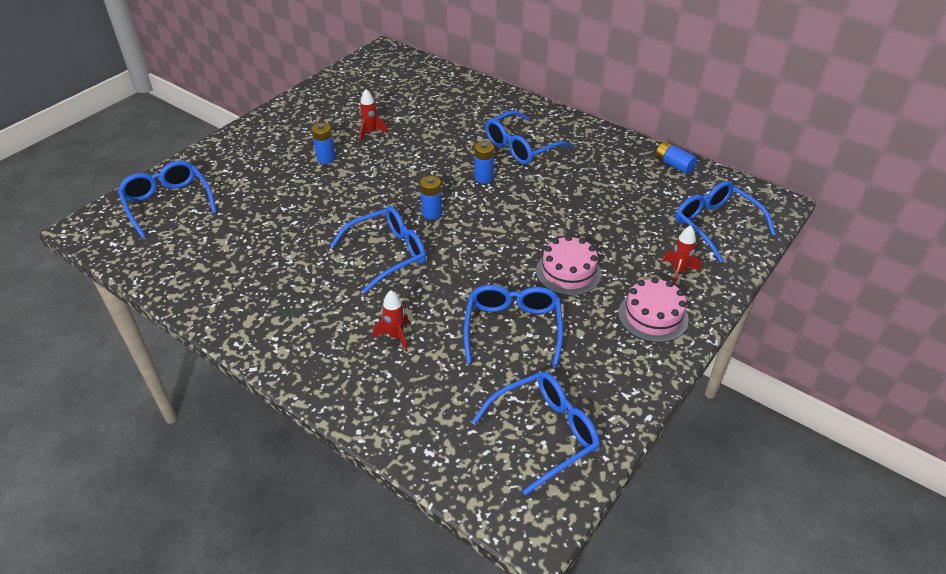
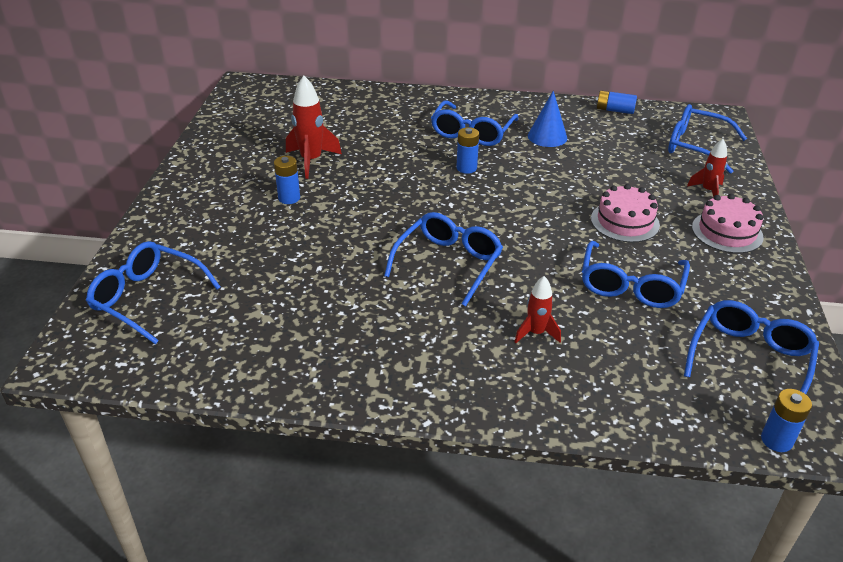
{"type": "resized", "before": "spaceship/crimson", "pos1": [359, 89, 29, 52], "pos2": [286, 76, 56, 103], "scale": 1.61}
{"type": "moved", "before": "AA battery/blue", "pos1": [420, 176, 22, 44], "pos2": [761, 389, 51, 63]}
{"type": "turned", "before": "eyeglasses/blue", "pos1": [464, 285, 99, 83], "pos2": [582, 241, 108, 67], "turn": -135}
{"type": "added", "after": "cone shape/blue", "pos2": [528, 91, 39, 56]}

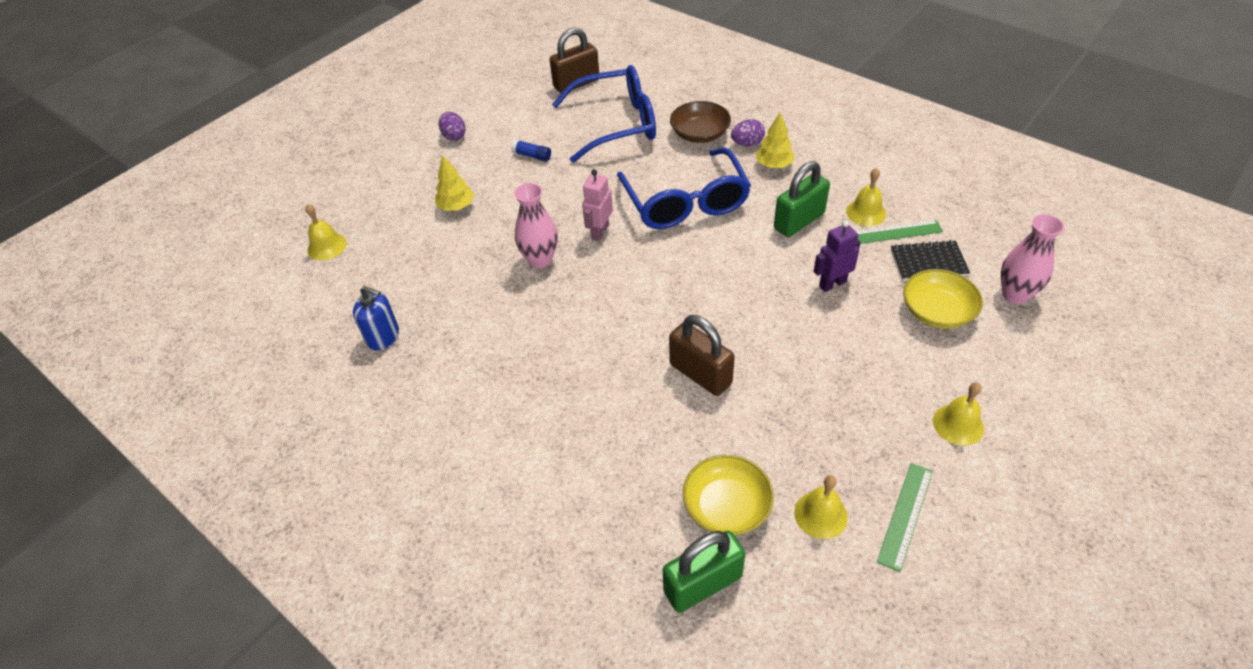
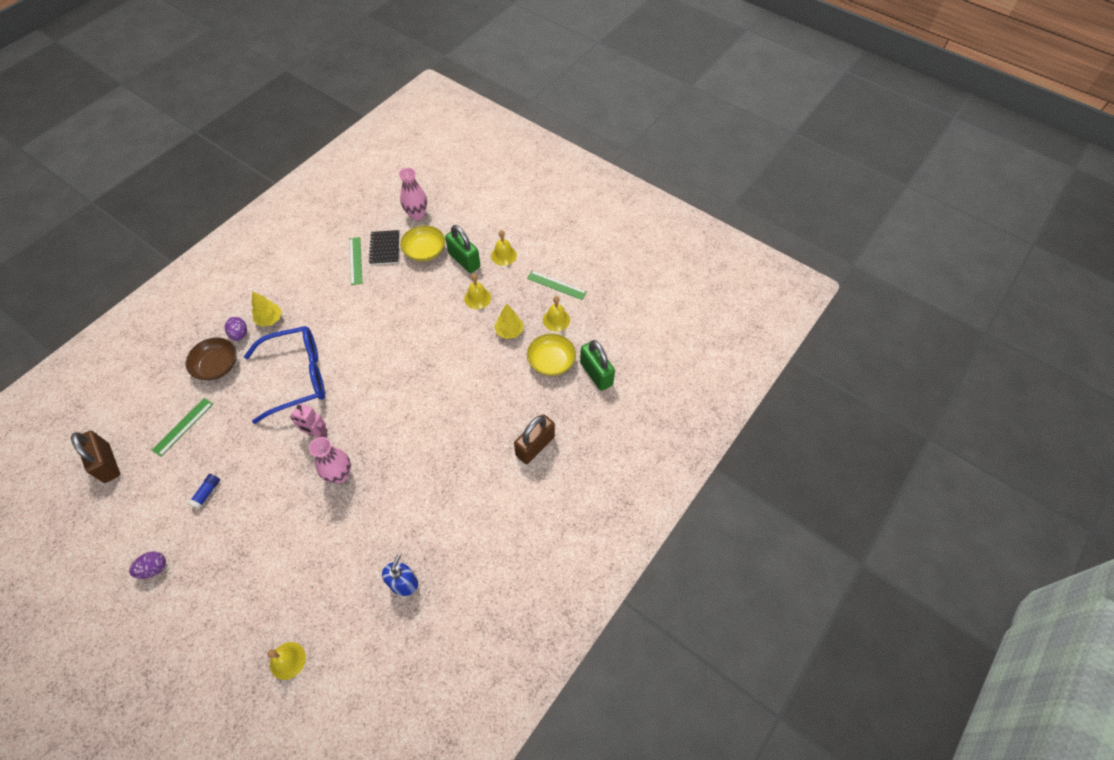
{"type": "moved", "before": "toy tree/yellow", "pos1": [435, 155, 39, 56], "pos2": [494, 304, 29, 35]}
{"type": "replaced", "before": "eyeglasses/blue", "after": "straightedge/green", "pos1": [552, 65, 104, 98], "pos2": [152, 398, 61, 59]}
{"type": "moved", "before": "padlock/russet", "pos1": [669, 315, 66, 81], "pos2": [514, 414, 41, 50]}
{"type": "moved", "before": "padlock/green", "pos1": [774, 161, 56, 76], "pos2": [445, 225, 35, 48]}
{"type": "removed", "before": "robot/royal purple", "pos1": [814, 220, 47, 72]}
{"type": "moved", "before": "school bell/yellow", "pos1": [846, 168, 40, 58], "pos2": [464, 274, 27, 35]}

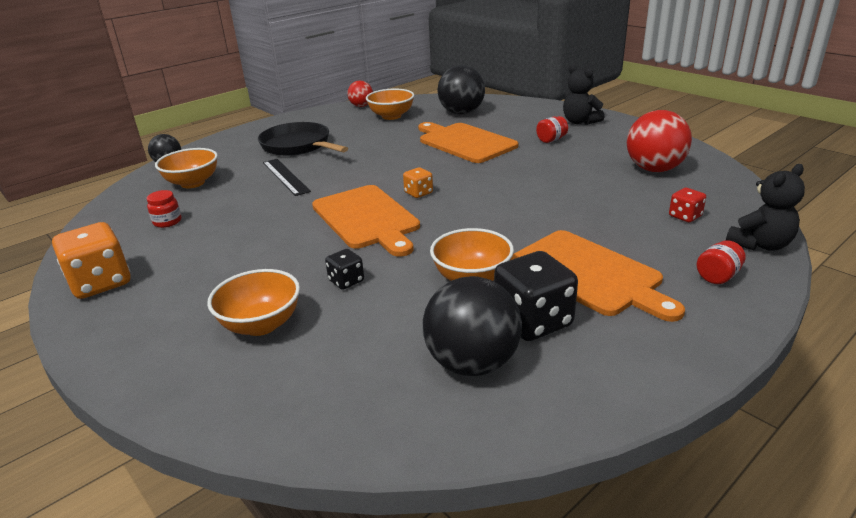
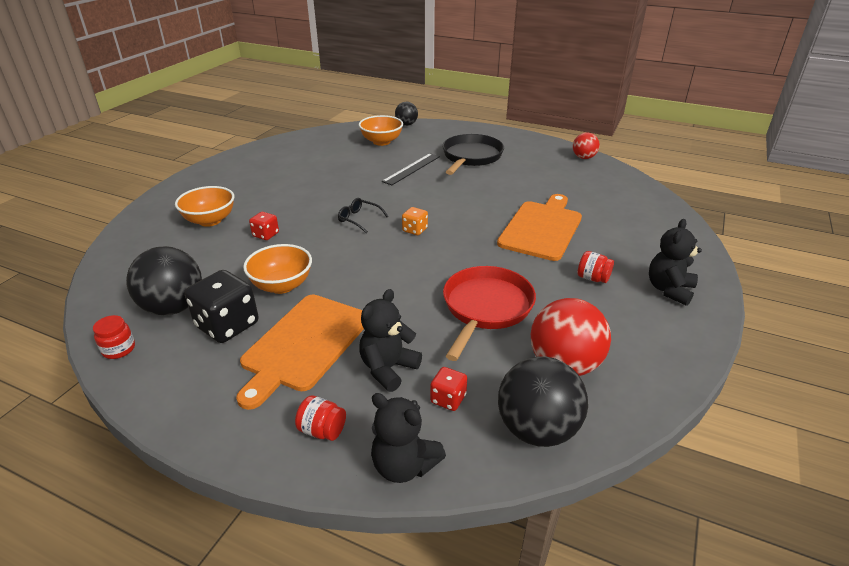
{"type": "removed", "before": "game die/bright orange", "pos1": [52, 222, 78, 77]}
{"type": "moved", "before": "jam jar/crimson", "pos1": [147, 190, 34, 38], "pos2": [93, 315, 42, 44]}
{"type": "replaced", "before": "bread board/bright orange", "after": "eyeglasses/black", "pos1": [312, 185, 108, 72], "pos2": [338, 198, 50, 35]}
{"type": "recoloured", "before": "game die/black", "after": "game die/crimson", "pos1": [325, 249, 39, 41], "pos2": [249, 212, 30, 28]}
{"type": "removed", "before": "deep dish/bright orange", "pos1": [366, 89, 48, 31]}
{"type": "moved", "before": "play ball/black", "pos1": [437, 65, 48, 50], "pos2": [498, 356, 90, 91]}
{"type": "added", "after": "teddy/black", "pos2": [359, 289, 63, 103]}
{"type": "added", "after": "frying pan/crimson", "pos2": [443, 266, 93, 95]}

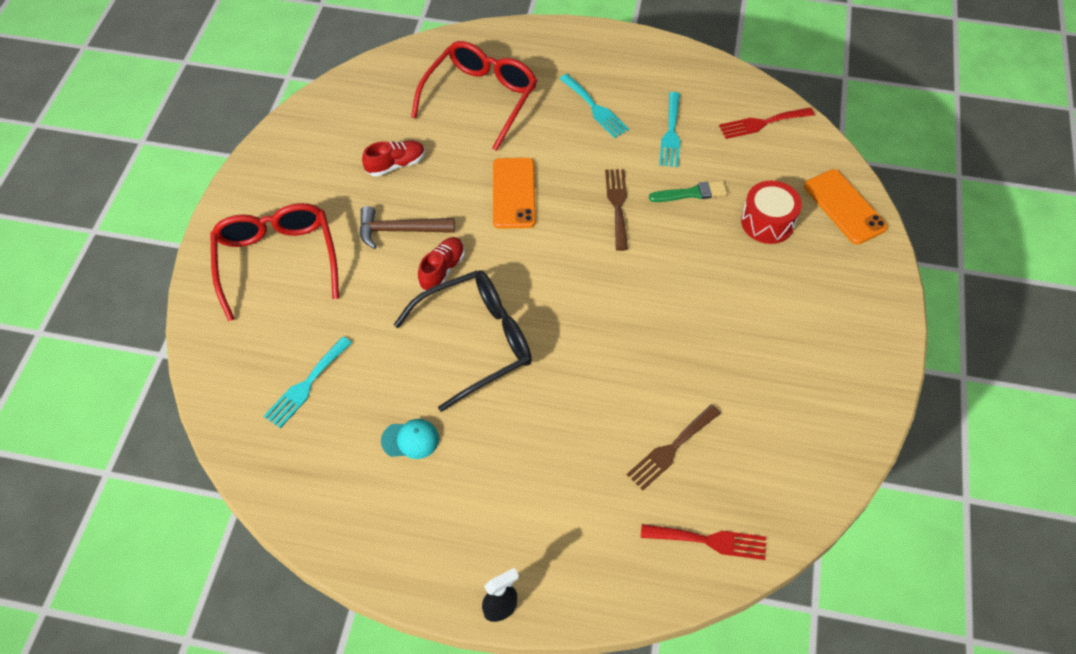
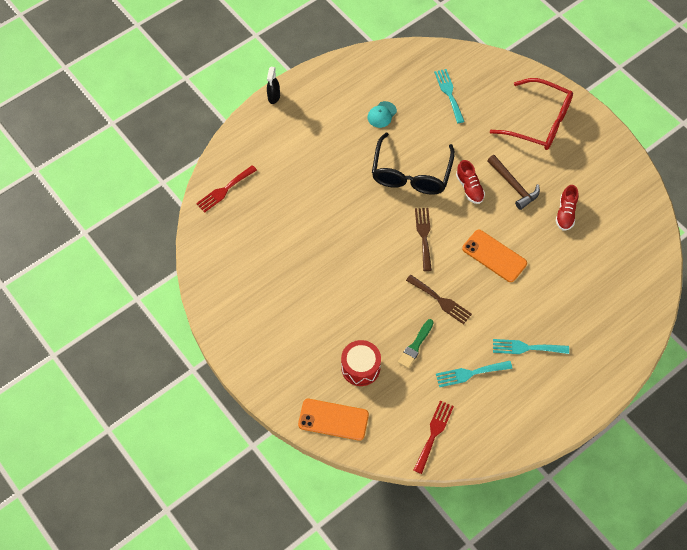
{"type": "turned", "before": "hammer/russet", "pos1": [359, 206, 96, 43], "pos2": [487, 155, 53, 55], "turn": 105}
{"type": "removed", "before": "eyeglasses/crimson", "pos1": [411, 41, 126, 110]}
{"type": "moved", "before": "table fork/russet", "pos1": [627, 405, 94, 85], "pos2": [415, 208, 17, 63]}
{"type": "turned", "before": "table fork/teal", "pos1": [659, 92, 21, 75], "pos2": [436, 361, 76, 26], "turn": -60}

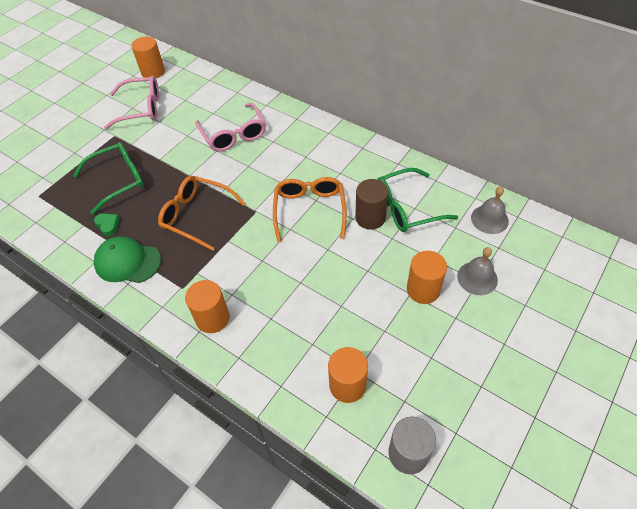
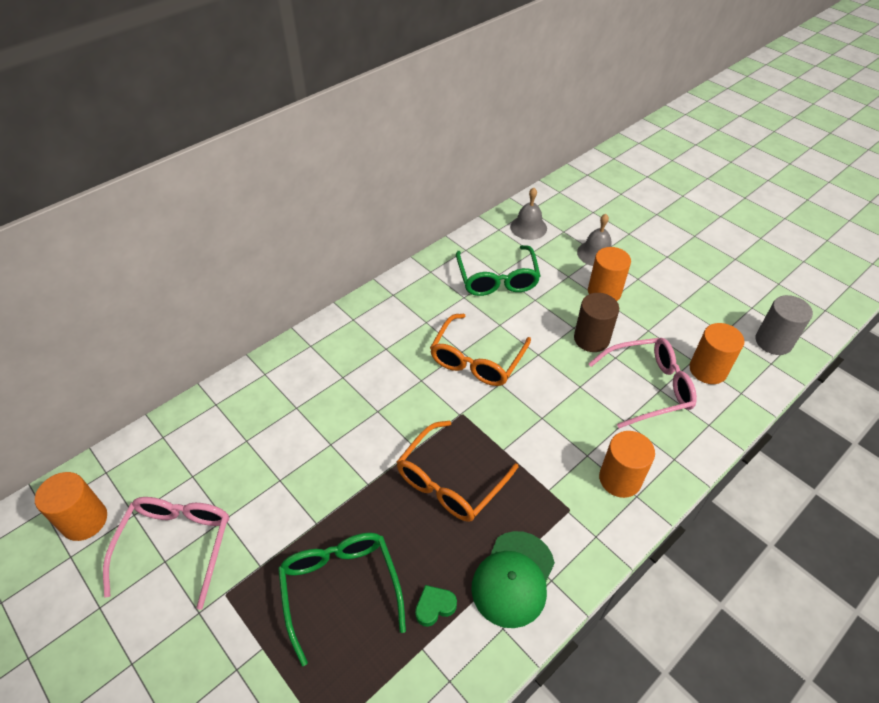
{"type": "moved", "before": "eyeglasses/rosy", "pos1": [195, 103, 71, 49], "pos2": [588, 338, 109, 90]}
{"type": "turned", "before": "eyeglasses/bright orange", "pos1": [273, 177, 74, 65], "pos2": [430, 314, 101, 72], "turn": -75}
{"type": "moved", "before": "cylinder shape/russet", "pos1": [355, 179, 33, 50], "pos2": [574, 293, 45, 59]}

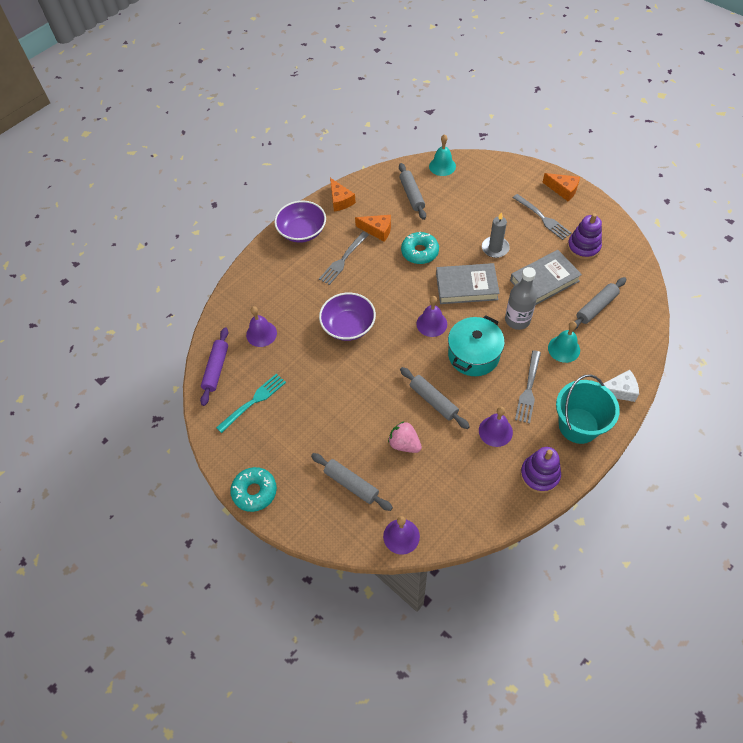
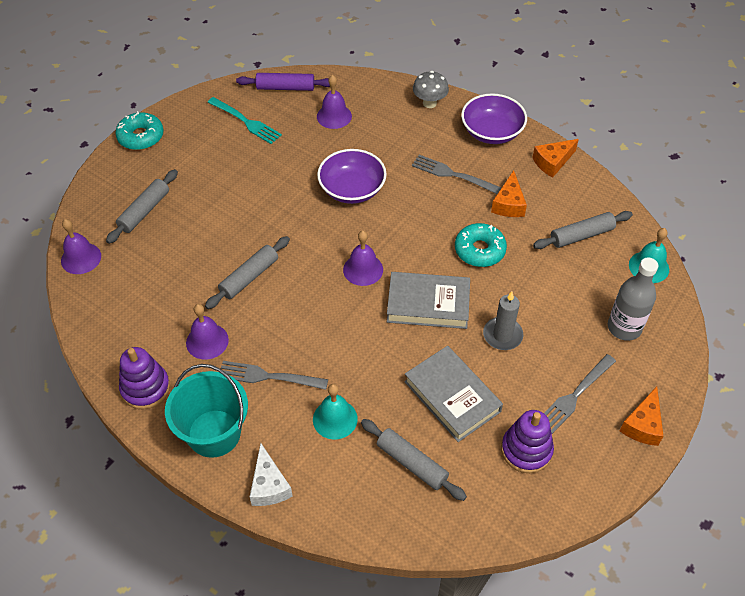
{"type": "removed", "before": "strawberry/rosy", "pos1": [388, 421, 34, 32]}
{"type": "turned", "before": "hardcover/ash-grey", "pos1": [436, 263, 64, 41], "pos2": [387, 272, 83, 57], "turn": -75}
{"type": "removed", "before": "pot/teal", "pos1": [448, 315, 57, 61]}
{"type": "moved", "before": "drink bottle/ash-grey", "pos1": [505, 267, 32, 63], "pos2": [608, 257, 50, 84]}
{"type": "added", "after": "toadstool/ash-grey", "pos2": [413, 71, 36, 37]}

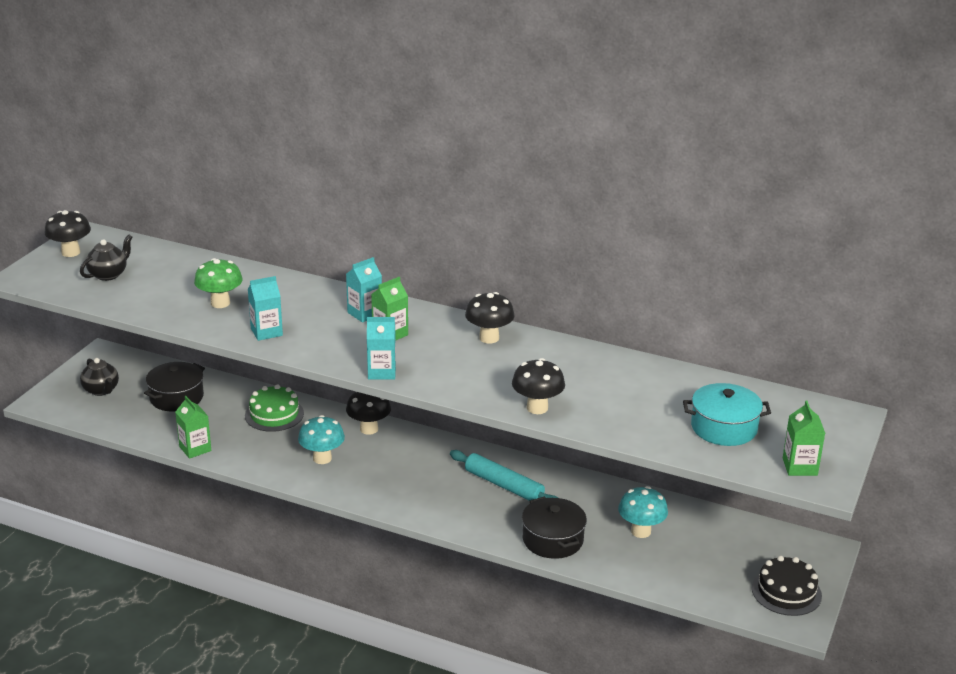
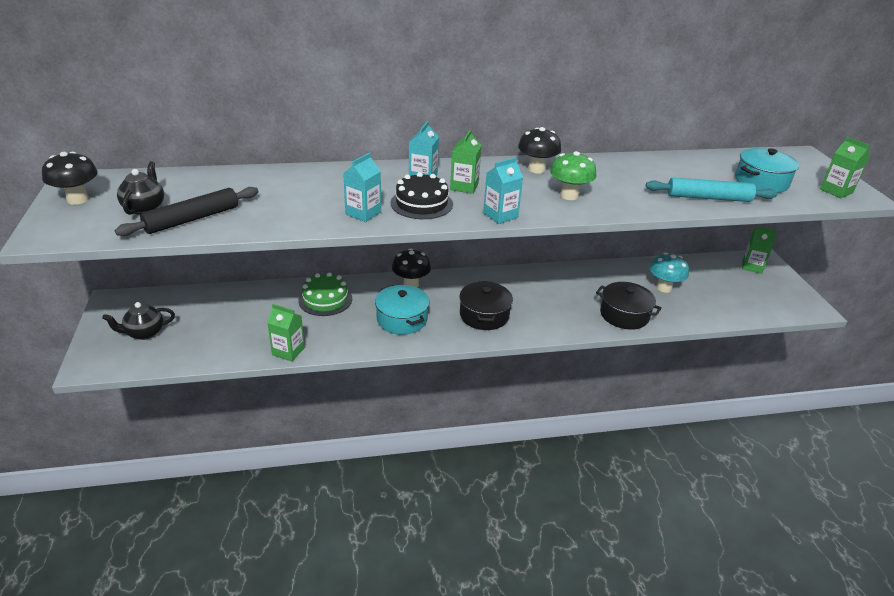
{"type": "turned", "before": "china teapot/black", "pos1": [80, 358, 39, 38], "pos2": [102, 302, 73, 38], "turn": 135}
{"type": "moved", "before": "pot/black", "pos1": [144, 362, 61, 50], "pos2": [459, 281, 54, 49]}
{"type": "moved", "before": "toadstool/green", "pos1": [194, 258, 49, 50], "pos2": [550, 151, 46, 49]}
{"type": "replaced", "before": "toadstool/teal", "after": "pot/teal", "pos1": [298, 415, 47, 49], "pos2": [375, 285, 55, 50]}
{"type": "moved", "before": "pastry roller/teal", "pos1": [450, 450, 108, 51], "pos2": [646, 178, 132, 24]}
{"type": "removed", "before": "toadstool/black", "pos1": [512, 358, 53, 56]}
{"type": "moved", "before": "cake/black", "pos1": [752, 556, 70, 60], "pos2": [391, 172, 62, 47]}
{"type": "added", "after": "pastry roller/black", "pos2": [115, 187, 144, 49]}
{"type": "added", "after": "milk carton/green", "pos2": [742, 226, 35, 48]}

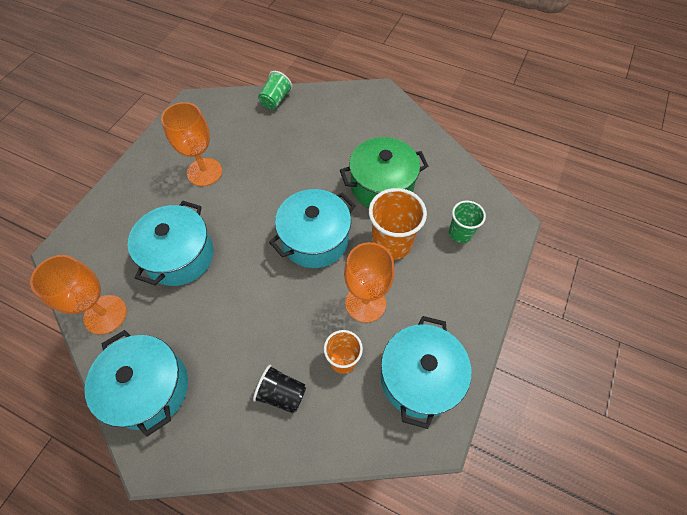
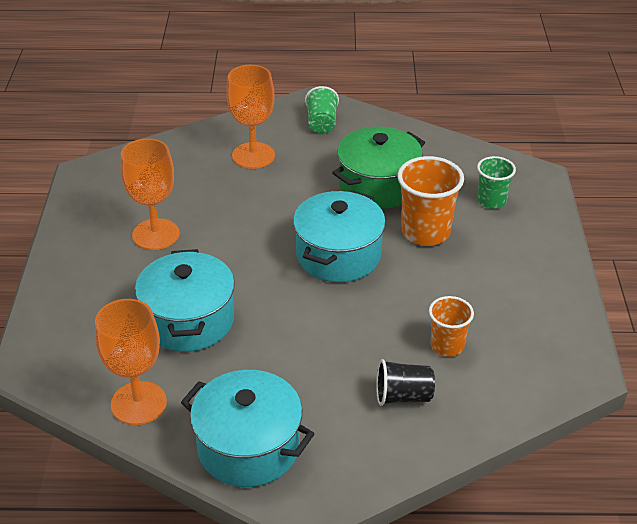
{"type": "moved", "before": "tumbler/green", "pos1": [258, 71, 35, 39], "pos2": [305, 86, 34, 47]}
{"type": "moved", "before": "goblet/bright orange", "pos1": [344, 242, 50, 81], "pos2": [226, 65, 49, 104]}
{"type": "removed", "before": "pot/teal", "pos1": [381, 316, 90, 113]}

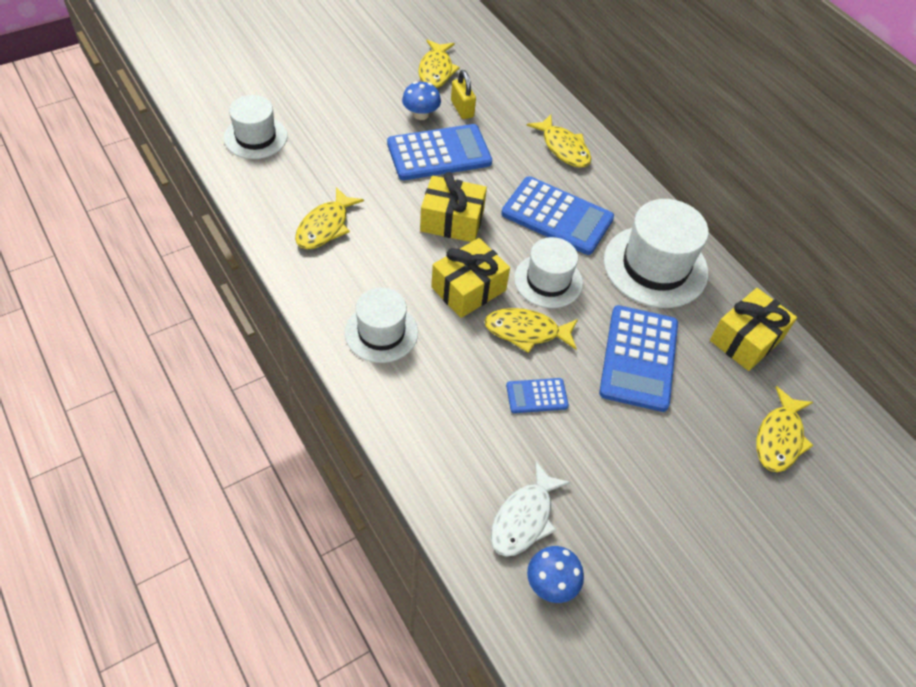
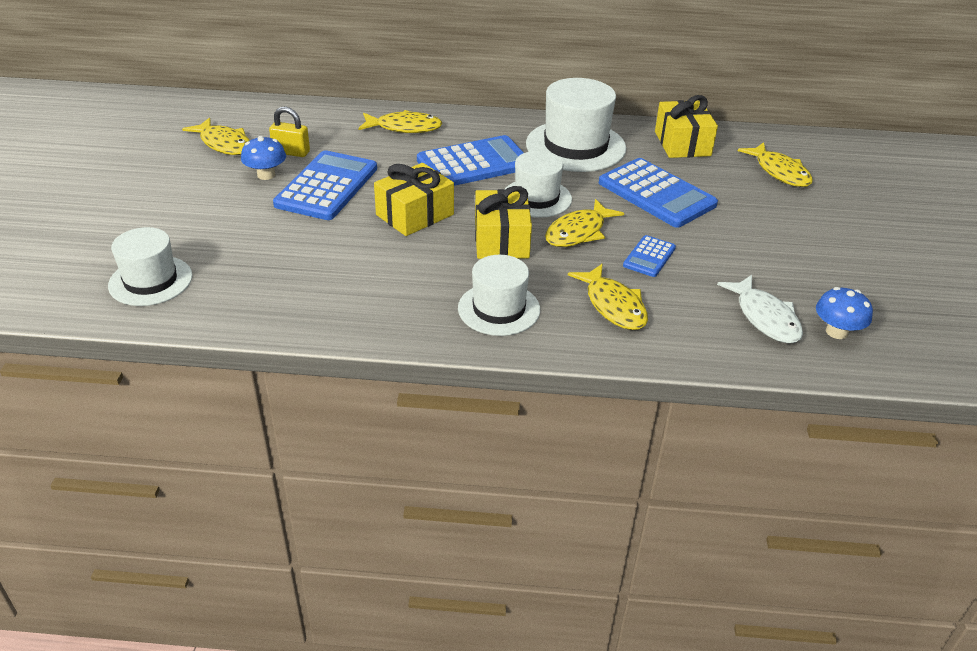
{"type": "moved", "before": "fish/yellow", "pos1": [295, 187, 69, 62], "pos2": [568, 264, 80, 66]}

